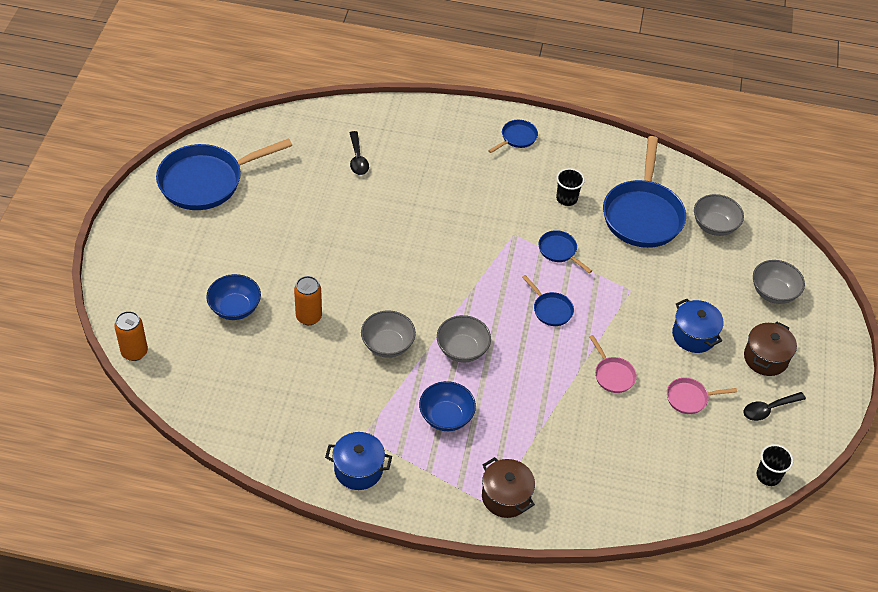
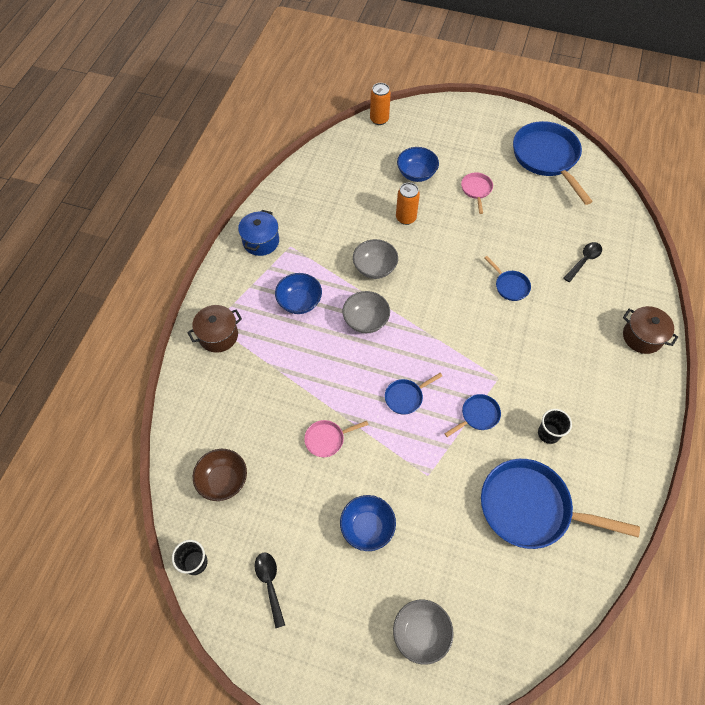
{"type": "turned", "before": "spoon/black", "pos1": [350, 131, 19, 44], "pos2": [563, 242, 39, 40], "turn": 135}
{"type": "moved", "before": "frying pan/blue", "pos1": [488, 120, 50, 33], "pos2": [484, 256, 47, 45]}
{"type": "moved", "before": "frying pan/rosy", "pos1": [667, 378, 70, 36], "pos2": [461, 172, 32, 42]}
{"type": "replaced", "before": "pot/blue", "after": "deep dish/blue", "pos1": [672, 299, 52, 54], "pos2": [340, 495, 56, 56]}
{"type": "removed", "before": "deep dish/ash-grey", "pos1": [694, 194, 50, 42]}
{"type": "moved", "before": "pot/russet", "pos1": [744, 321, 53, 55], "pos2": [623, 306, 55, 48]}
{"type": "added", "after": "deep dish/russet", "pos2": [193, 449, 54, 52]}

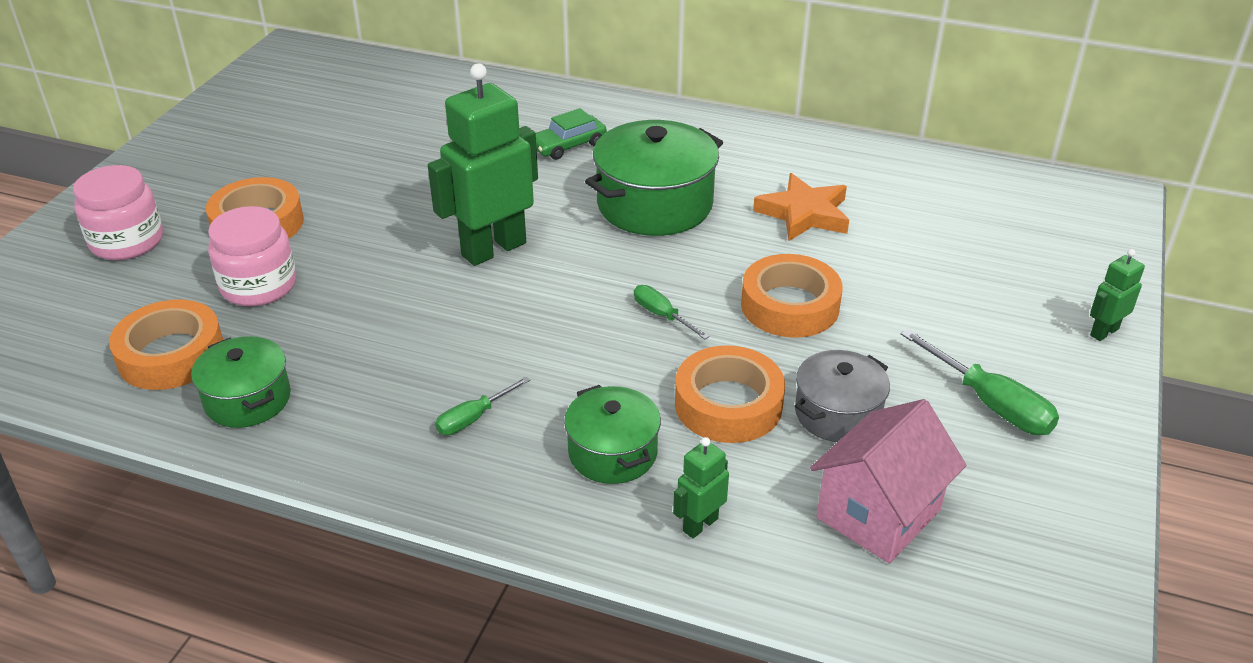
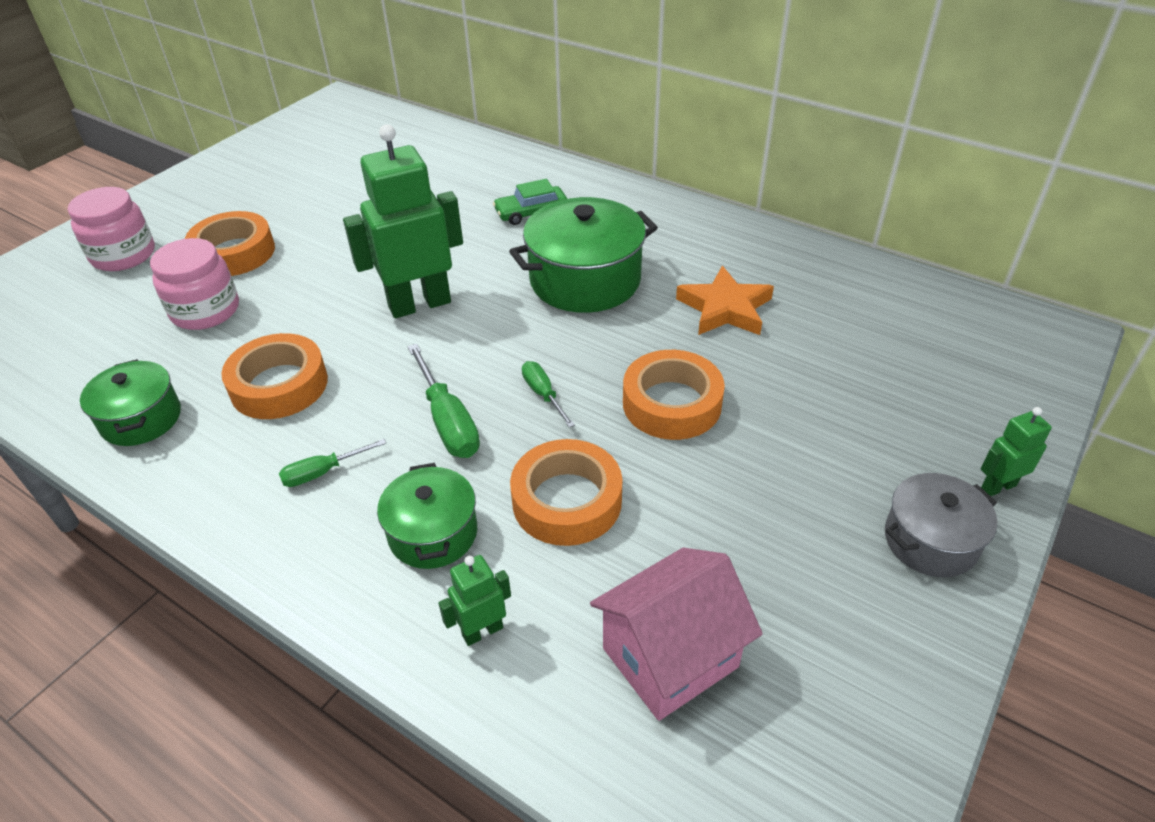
{"type": "moved", "before": "tape/bright orange", "pos1": [109, 300, 114, 90], "pos2": [221, 333, 107, 86]}
{"type": "moved", "before": "pot/ash-grey", "pos1": [795, 350, 95, 92], "pos2": [885, 473, 112, 104]}
{"type": "moved", "before": "hand screwdriver/green", "pos1": [901, 329, 158, 106], "pos2": [407, 344, 73, 114]}

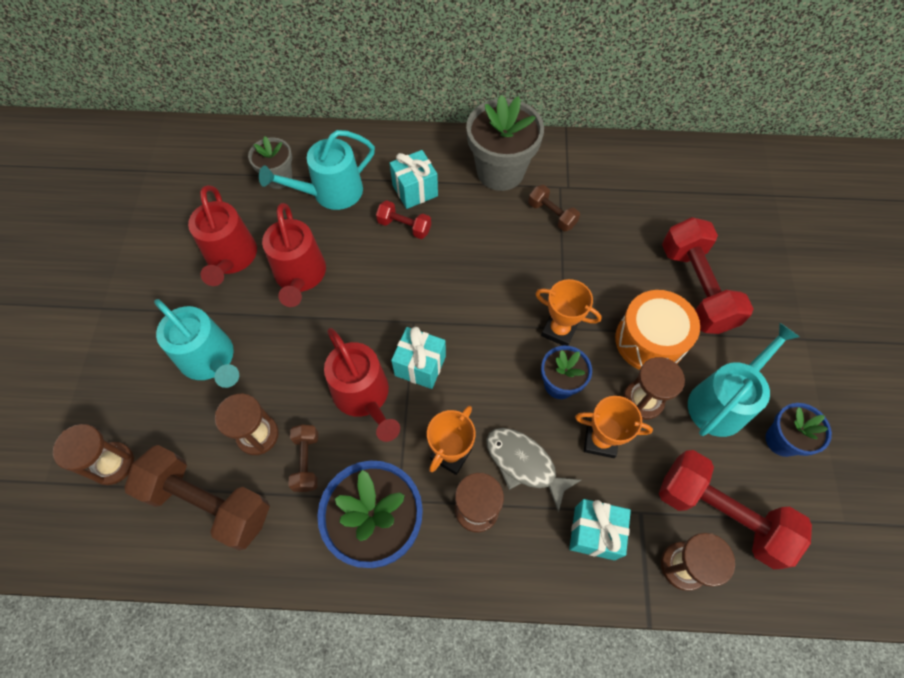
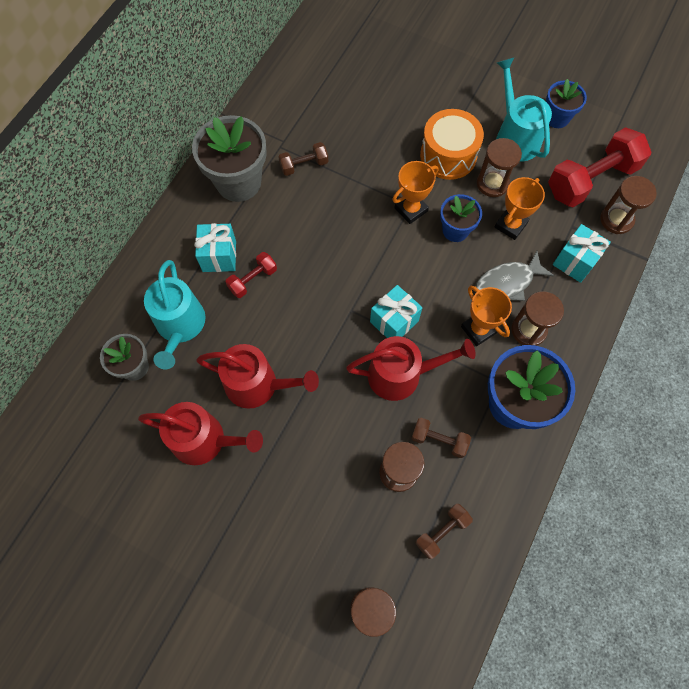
{"type": "resized", "before": "hand weight/russet", "pos1": [124, 445, 146, 105], "pos2": [415, 504, 58, 55], "scale": 0.5}
{"type": "removed", "before": "sprinkling can/teal", "pos1": [154, 299, 85, 89]}
{"type": "removed", "before": "hand weight/crimson", "pos1": [662, 217, 91, 117]}

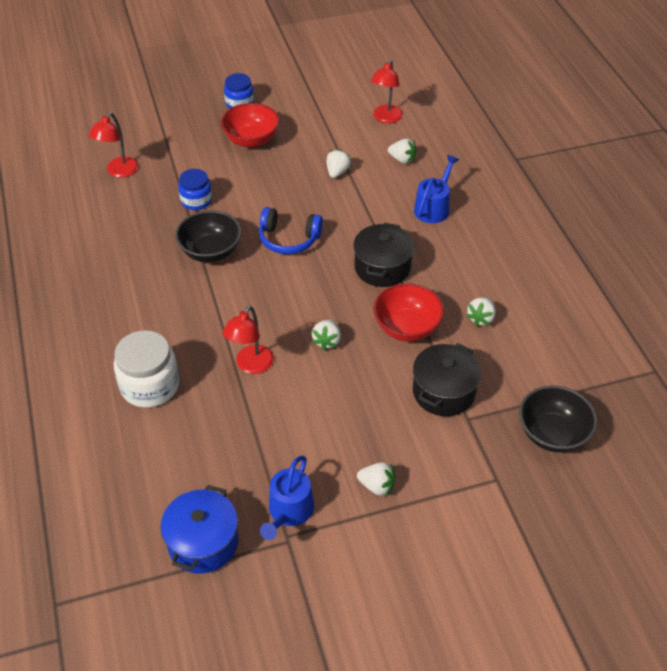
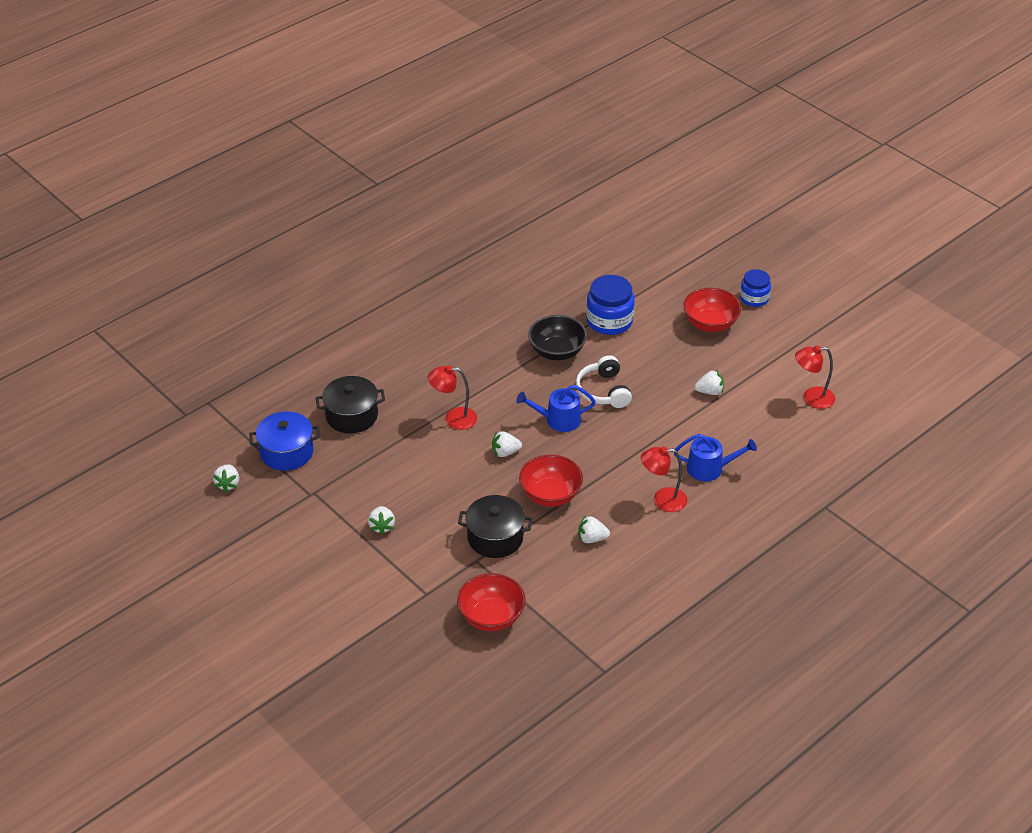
{"type": "moved", "before": "reading lamp/crimson", "pos1": [89, 112, 50, 65], "pos2": [641, 447, 46, 65]}
{"type": "removed", "before": "jam jar/white", "pos1": [114, 330, 65, 78]}
{"type": "resized", "before": "jam jar/blue", "pos1": [178, 169, 34, 41], "pos2": [586, 275, 49, 60], "scale": 1.58}
{"type": "recoloured", "before": "headphones/blue", "after": "headphones/white", "pos1": [259, 207, 64, 47], "pos2": [576, 355, 56, 53]}
{"type": "moved", "before": "sprinkling can/blue", "pos1": [260, 455, 54, 85], "pos2": [516, 385, 80, 47]}
{"type": "moved", "before": "pot/black", "pos1": [353, 223, 61, 64], "pos2": [316, 376, 69, 58]}
{"type": "moved", "before": "strawberry/white", "pos1": [388, 138, 29, 26], "pos2": [213, 464, 26, 28]}
{"type": "recoloured", "before": "deep dish/black", "after": "deep dish/crimson", "pos1": [519, 385, 78, 68], "pos2": [457, 573, 68, 58]}

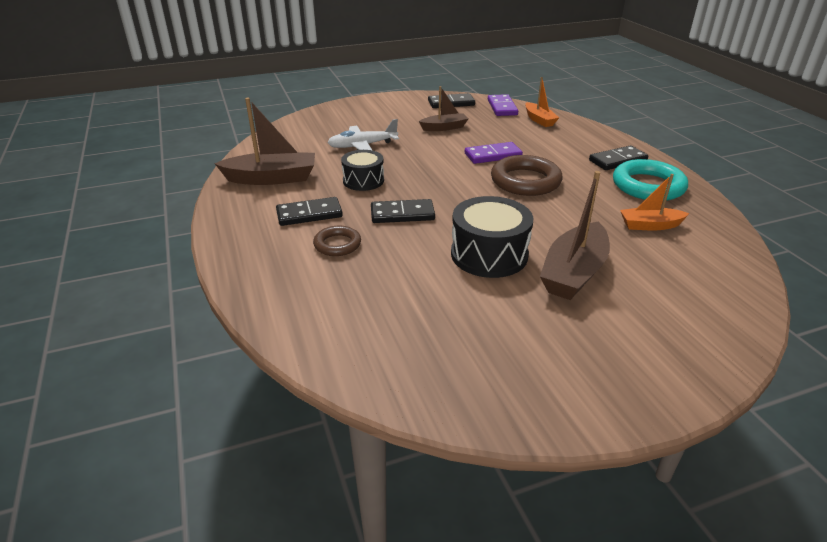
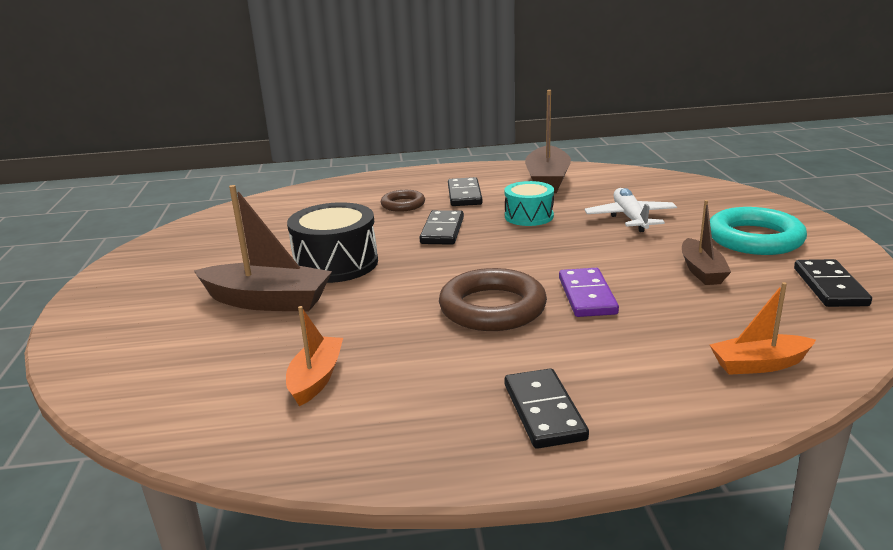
{"type": "recoloured", "before": "toy drum/black", "after": "toy drum/teal", "pos1": [341, 150, 43, 41], "pos2": [504, 181, 50, 45]}
{"type": "removed", "before": "domino piece/royal purple", "pos1": [488, 94, 30, 22]}
{"type": "turned", "before": "sailboat/russet", "pos1": [540, 171, 70, 129], "pos2": [194, 185, 138, 127], "turn": 150}
{"type": "moved", "before": "hoop/teal", "pos1": [613, 159, 75, 42], "pos2": [710, 207, 97, 48]}

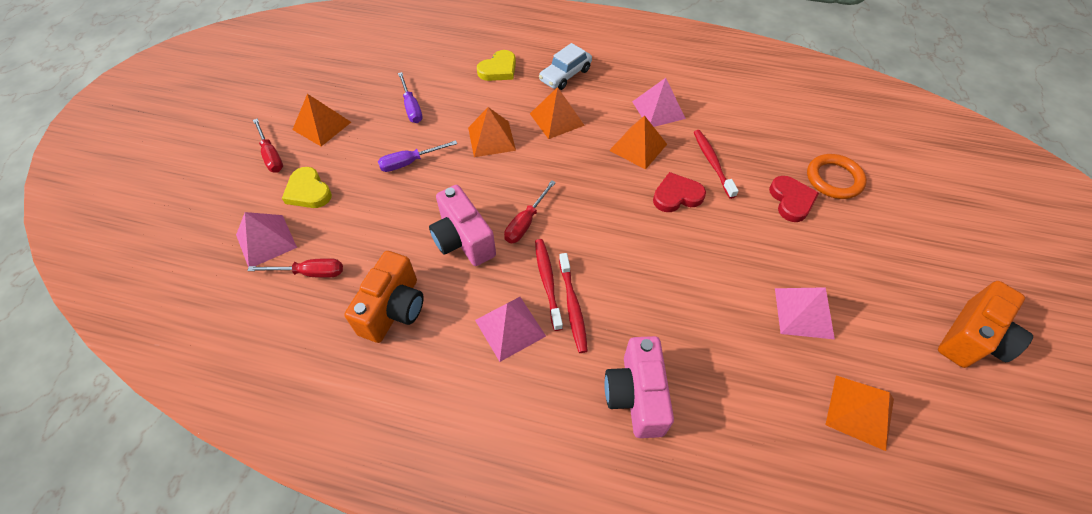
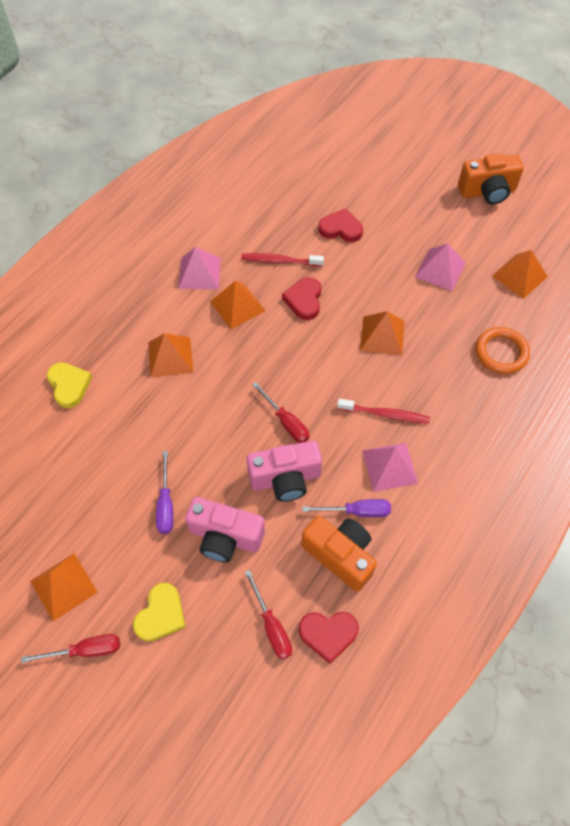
{"type": "removed", "before": "solid pyramid/rosy", "pos1": [236, 212, 61, 55]}
{"type": "turned", "before": "hand screwdriver/crimson", "pos1": [247, 258, 96, 20], "pos2": [245, 570, 47, 90], "turn": 135}
{"type": "turned", "before": "heart shape/yellow", "pos1": [282, 167, 50, 41], "pos2": [133, 583, 53, 58], "turn": -45}
{"type": "moved", "before": "hand screwdriver/royal purple", "pos1": [398, 72, 25, 51], "pos2": [302, 499, 89, 18]}
{"type": "moved", "before": "solid pyramid/bright orange", "pos1": [468, 107, 48, 50], "pos2": [360, 311, 45, 45]}
{"type": "removed", "before": "toothbrush/crimson", "pos1": [535, 239, 28, 92]}
{"type": "removed", "before": "toy car/white", "pos1": [539, 43, 53, 47]}
{"type": "moved", "before": "camera/rosy", "pos1": [604, 336, 70, 102], "pos2": [185, 497, 80, 66]}
{"type": "moved", "before": "hoop/bright orange", "pos1": [807, 154, 60, 45], "pos2": [475, 327, 55, 47]}
{"type": "turned", "before": "camera/bright orange", "pos1": [938, 281, 95, 87], "pos2": [458, 153, 66, 51], "turn": 105}
{"type": "added", "after": "heart shape/crimson", "pos2": [299, 612, 60, 52]}

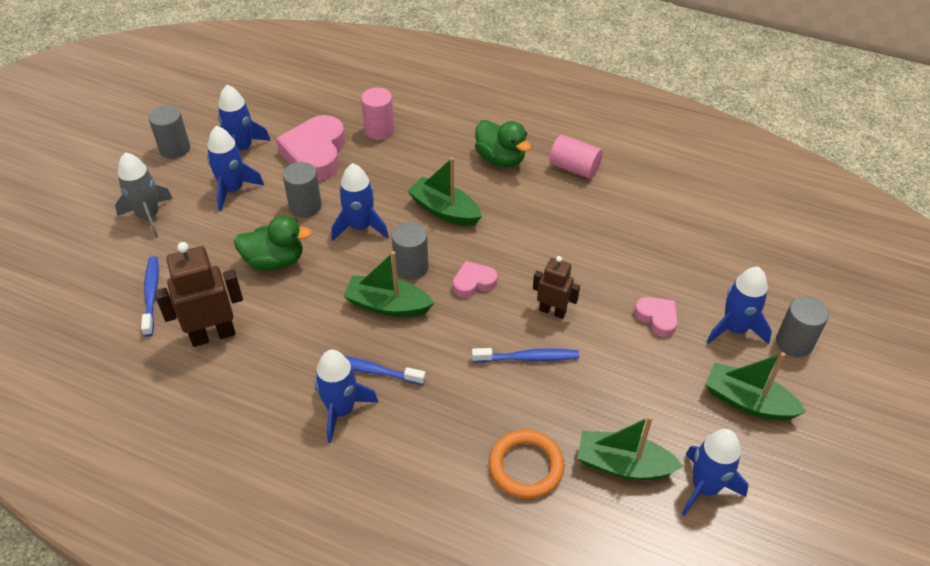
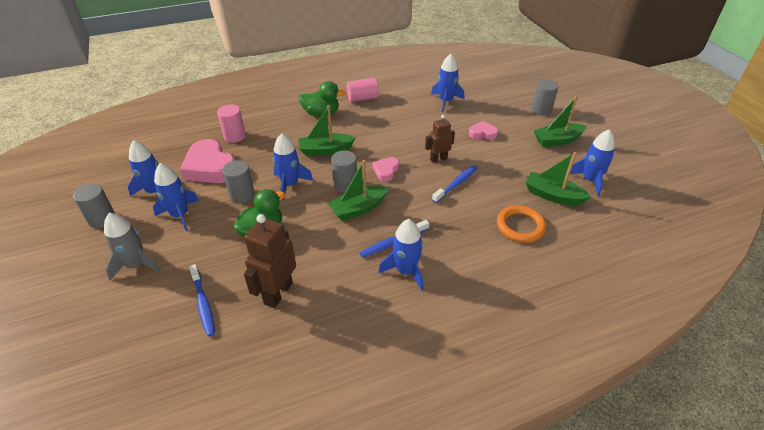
{"type": "turned", "before": "toothbrush/blue", "pos1": [141, 256, 18, 81], "pos2": [189, 264, 26, 73], "turn": -150}
{"type": "turned", "before": "sailboat/green", "pos1": [577, 416, 106, 64], "pos2": [525, 152, 66, 54], "turn": 60}
{"type": "moved", "before": "spaceship/blue", "pos1": [707, 267, 65, 77], "pos2": [431, 54, 33, 58]}

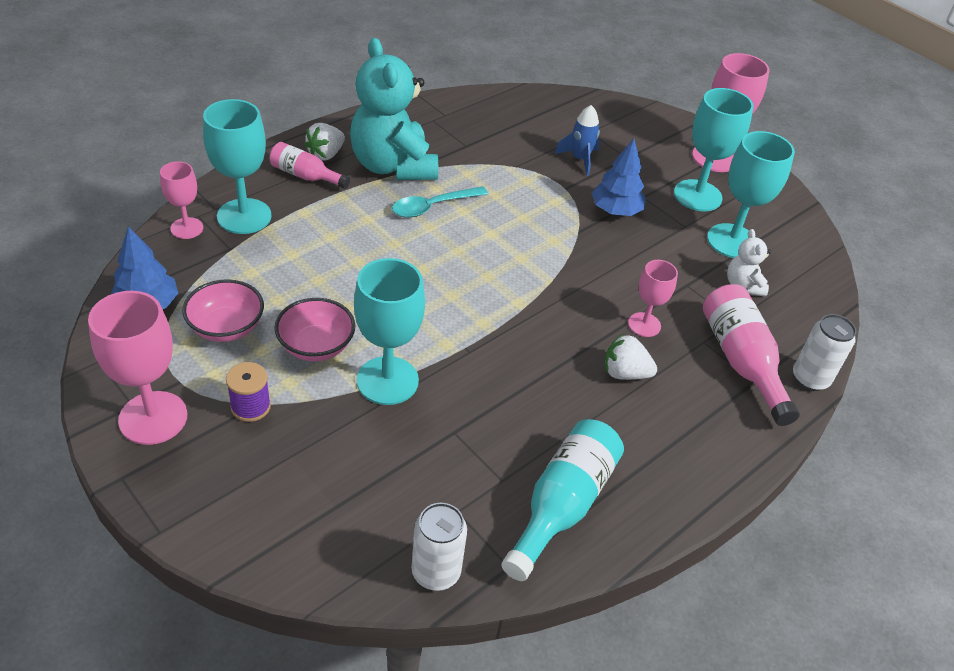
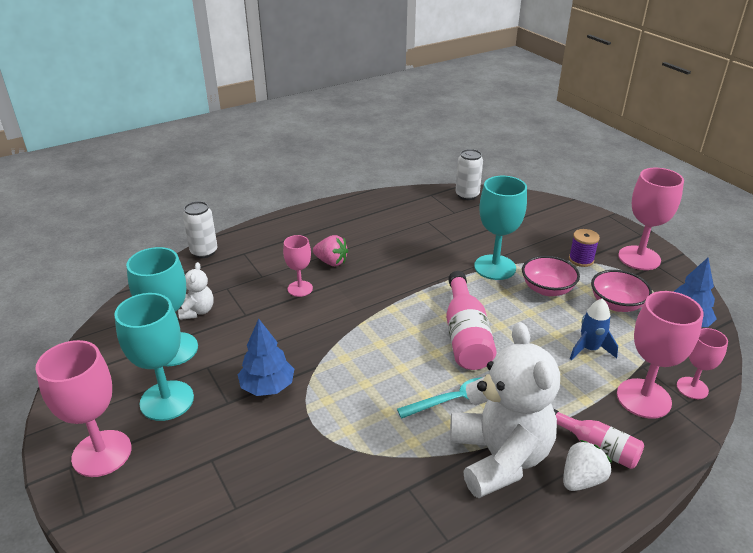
{"type": "recoloured", "before": "goblet/teal", "after": "goblet/rosy", "pos1": [203, 99, 69, 135], "pos2": [617, 291, 87, 128]}
{"type": "recoloured", "before": "teddy/teal", "after": "teddy/white", "pos1": [350, 38, 88, 142], "pos2": [450, 322, 110, 176]}
{"type": "removed", "before": "drink bottle/teal", "pos1": [501, 419, 123, 162]}
{"type": "moved", "before": "spaceship/blue", "pos1": [555, 105, 45, 71], "pos2": [570, 299, 48, 61]}
{"type": "recoloured", "before": "strawberry/white", "after": "strawberry/rosy", "pos1": [605, 334, 52, 46], "pos2": [313, 235, 35, 31]}
{"type": "moved", "before": "drink bottle/rosy", "pos1": [703, 284, 97, 142], "pos2": [446, 271, 51, 99]}

